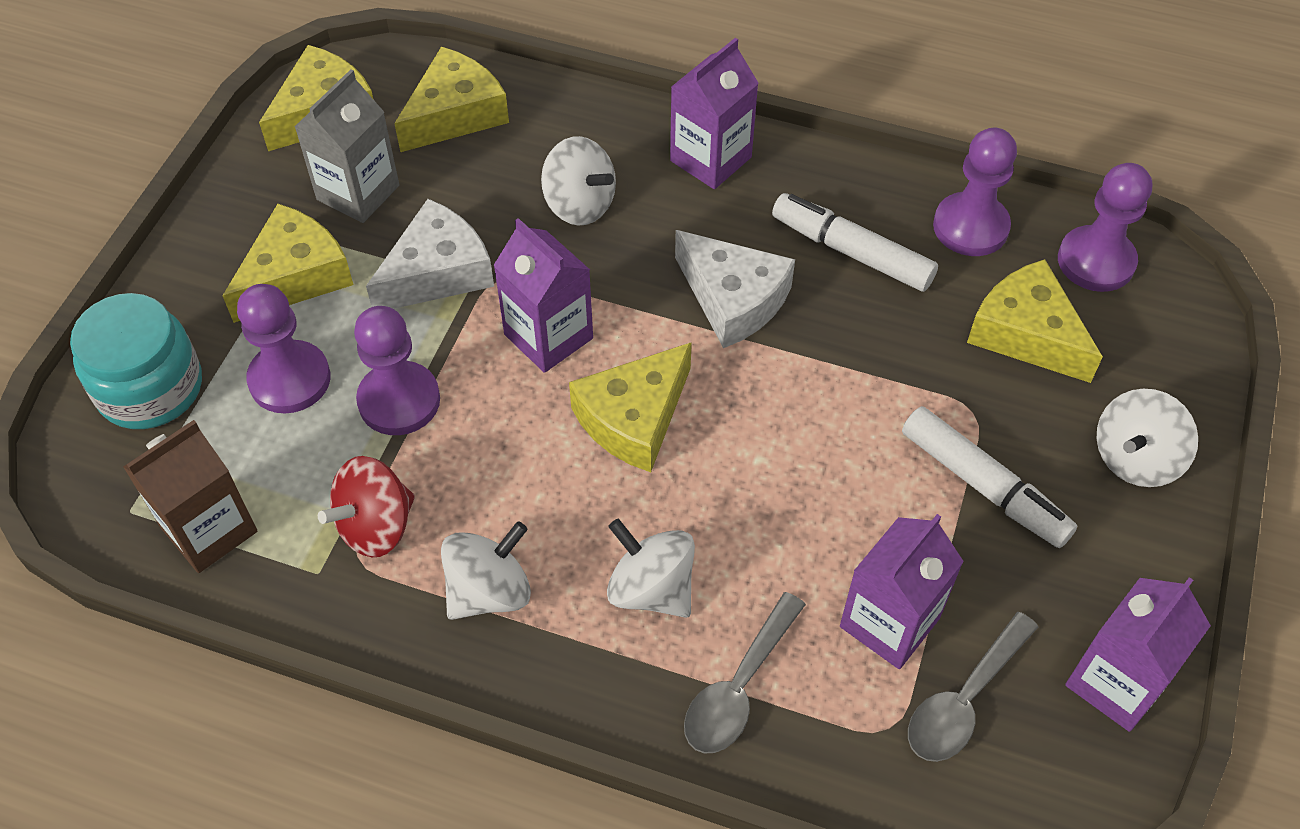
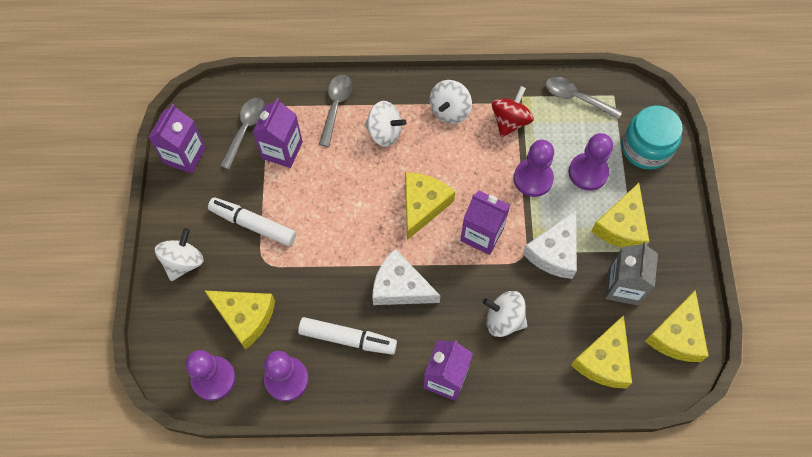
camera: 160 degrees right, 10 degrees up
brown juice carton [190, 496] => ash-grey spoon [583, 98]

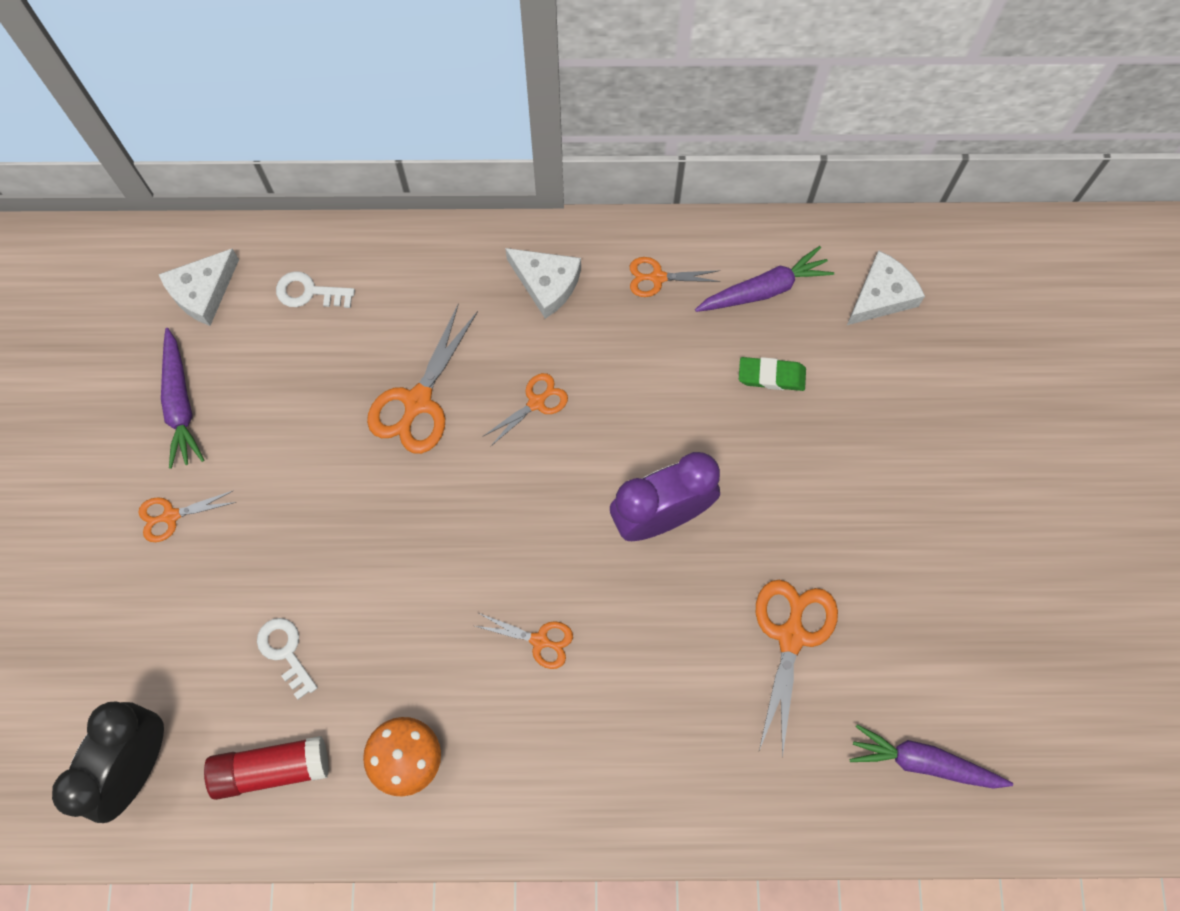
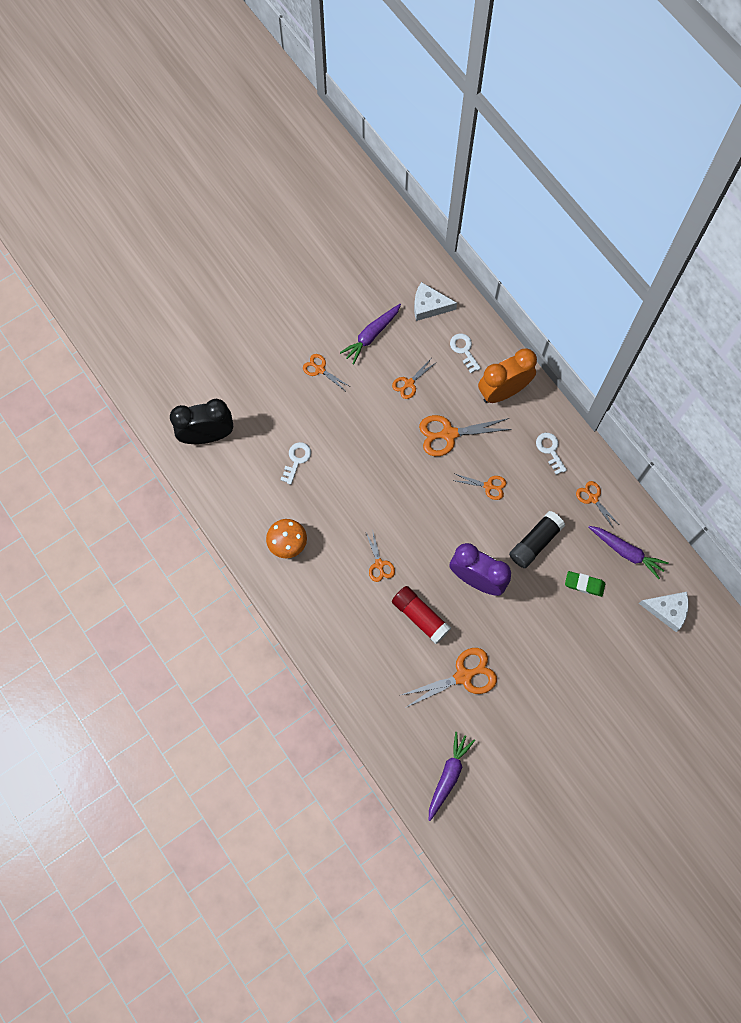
camera: 55 degrees right, 0 degrees up
snow-white cheese [543, 283] => snow-white key [551, 454]
emerald eraser [772, 374] => emerald eraser [585, 584], 45 degrees counterclockwise
violet carrot [931, 756] => violet carrot [452, 776], 45 degrees clockwise
red glue stick [266, 768] => red glue stick [421, 615], move
nothing => orange alarm clock [507, 376]
nothing => orange scissors [414, 379]
nothing => ebony glue stick [537, 539]

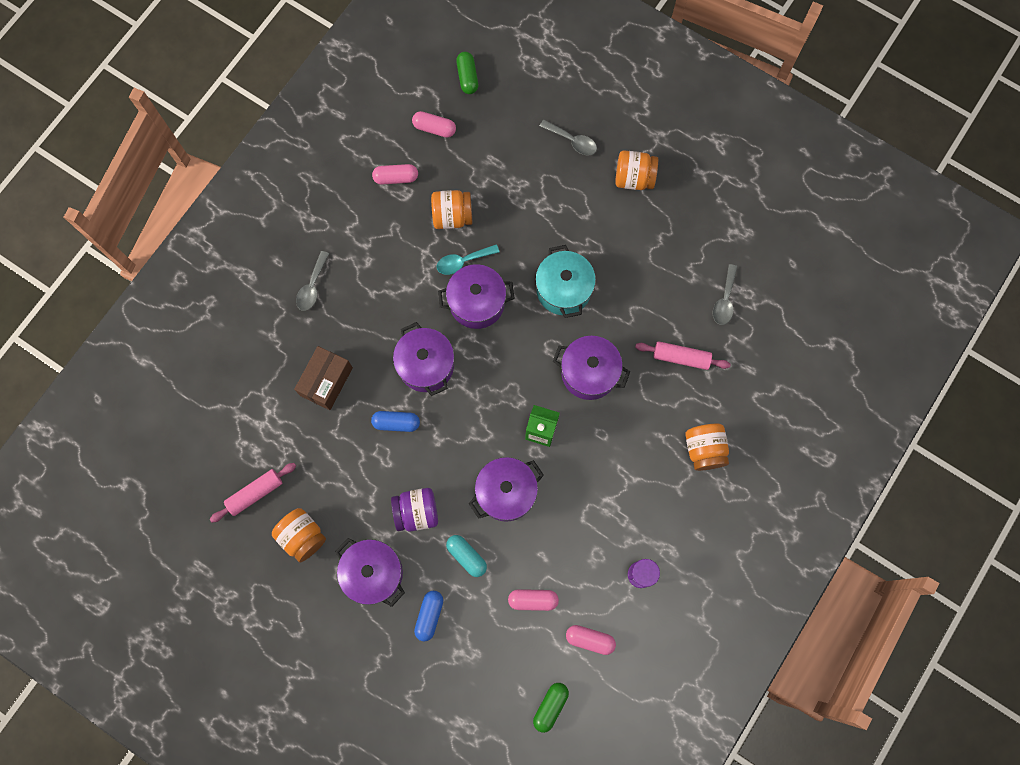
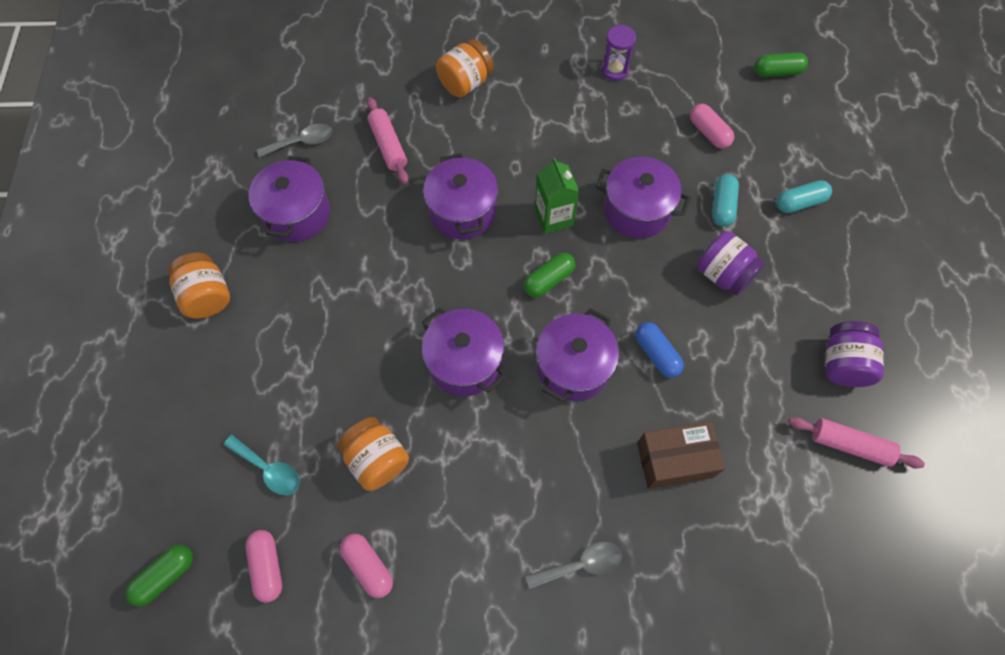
camera: 125 degrees left, 10 degrees down
ash-grey spoon [568, 137] => nothing
turquoise spoon [467, 259] => turquoise spoon [262, 465], move
turquoise pot [565, 281] => nothing
orange preserve jar [299, 535] => violet preserve jar [855, 354]
violet pot [370, 572] => violet pot [289, 199], move
royal blue pill shape [428, 616] => turquoise pill shape [804, 196]
rosy pill shape [591, 640] => nothing
nothing => emerald pill shape [549, 275]

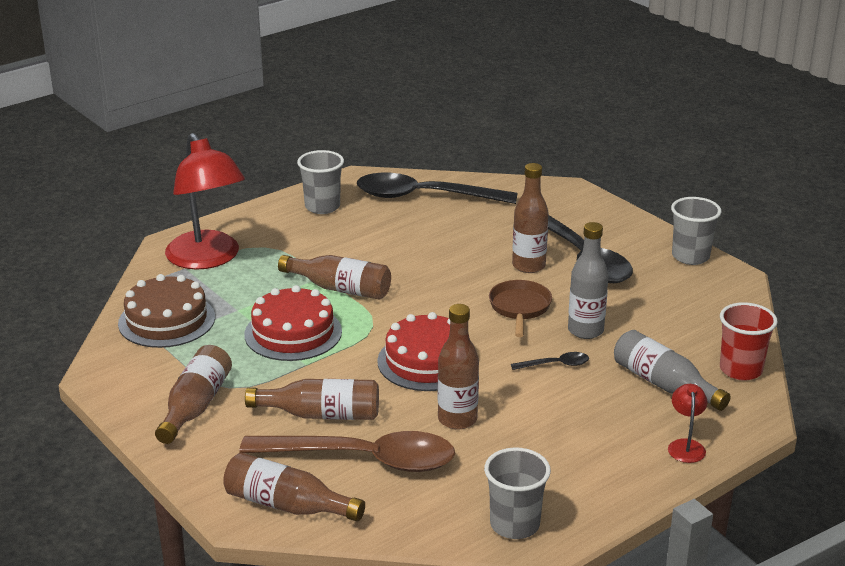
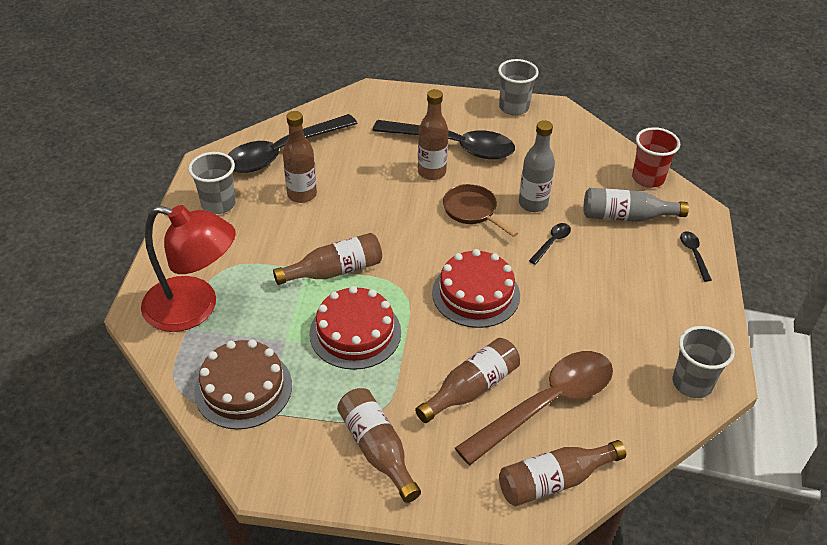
camera: 45 degrees left, 15 degrees up
brown bottle [458, 366] => brown bottle [300, 157], move
red desk lamp [687, 423] => ebony spoon [696, 256]

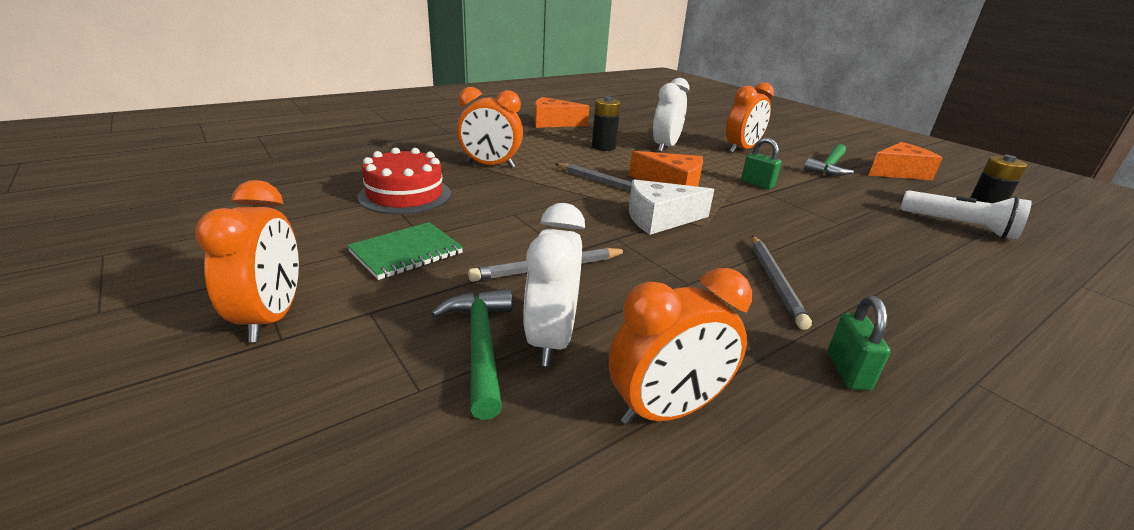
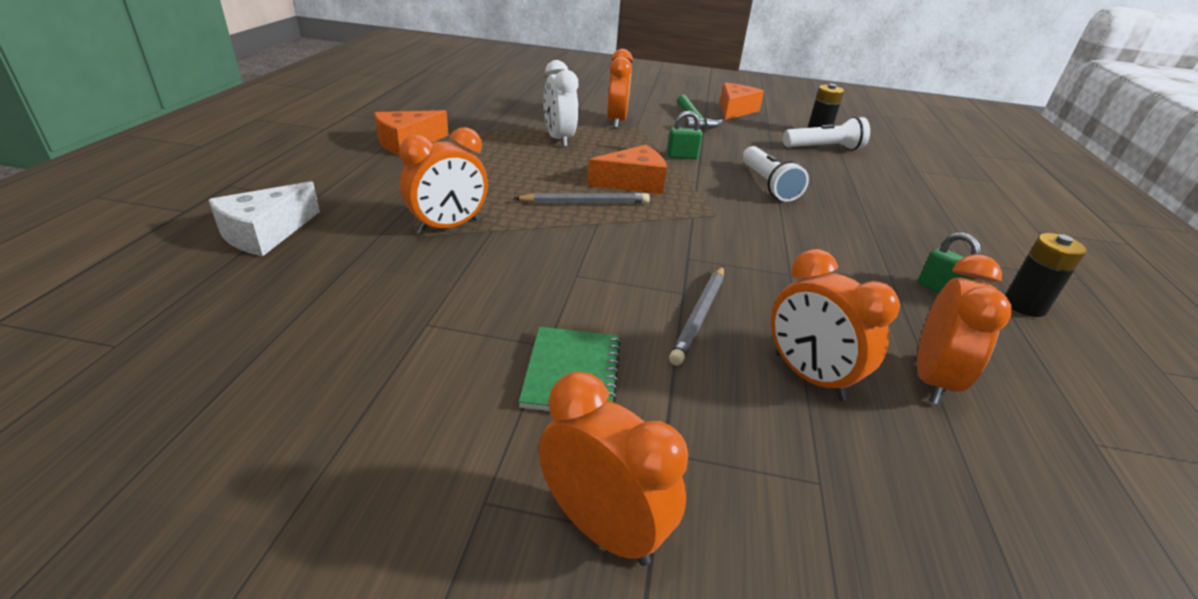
camera: 45 degrees left, 5 degrees up
ebony battery [606, 123] => ebony battery [1046, 275], move
red gateau [404, 181] => nothing
snow-white cheese [671, 207] => snow-white cheese [264, 218], move
snow-white alarm clock [554, 284] => orange alarm clock [835, 325]
ash-grey lead pencil [782, 283] => nothing
emerald hammer [472, 354] => nothing
nothing => snow-white torch [776, 174]

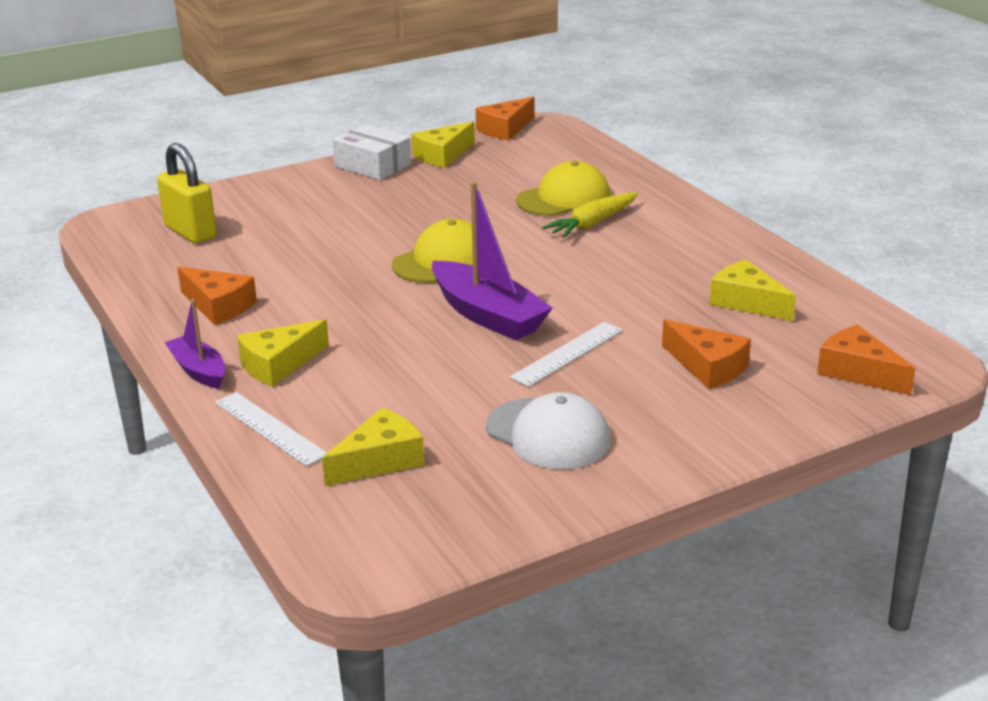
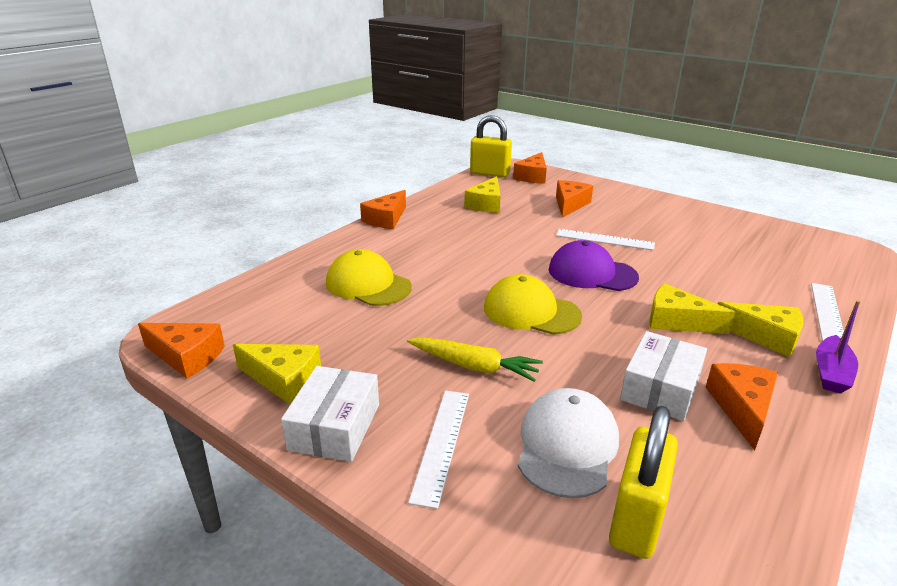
camera: 115 degrees left, 0 degrees up
violet sailboat [492, 260] => violet peaked cap [594, 265]
golden carrot [590, 215] => golden carrot [475, 359], move
snow-white peaked cap [548, 430] => snow-white peaked cap [568, 443], move
golden cheese [373, 447] => golden cheese [692, 308], move
nothing => golden small lock [491, 146]
nothing => orange cheese [383, 209]
nothing => snow-white parcel [663, 376]
nothing => snow-white ruler [438, 449]

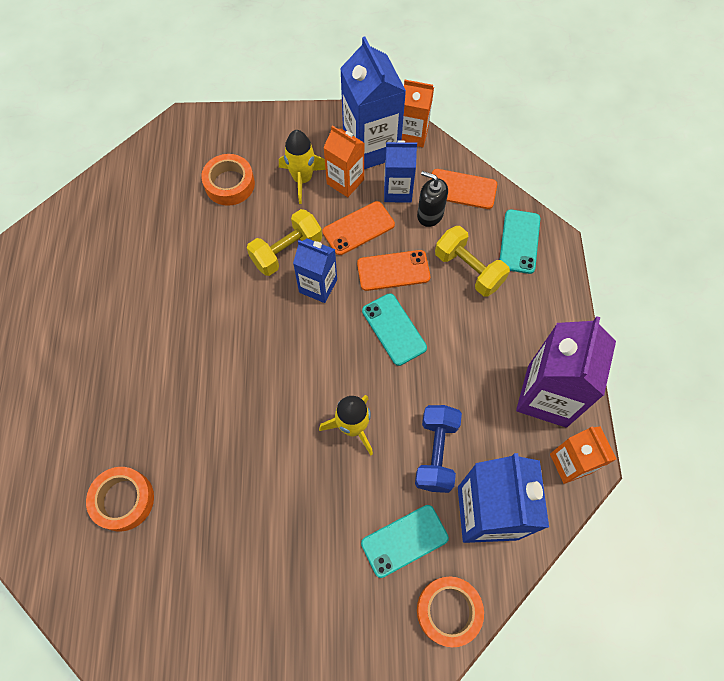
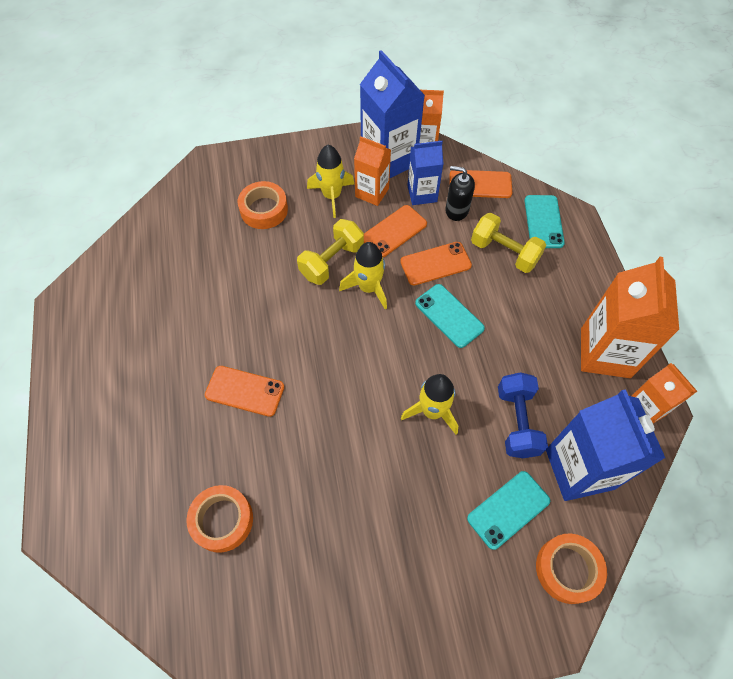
camera: 10 degrees left, 5 degrees down
royal blue juice carton [315, 270] => golden spaceship [363, 275]
violet juice carton [566, 372] => orange juice carton [630, 317]
nothing => orange mobile phone [244, 391]

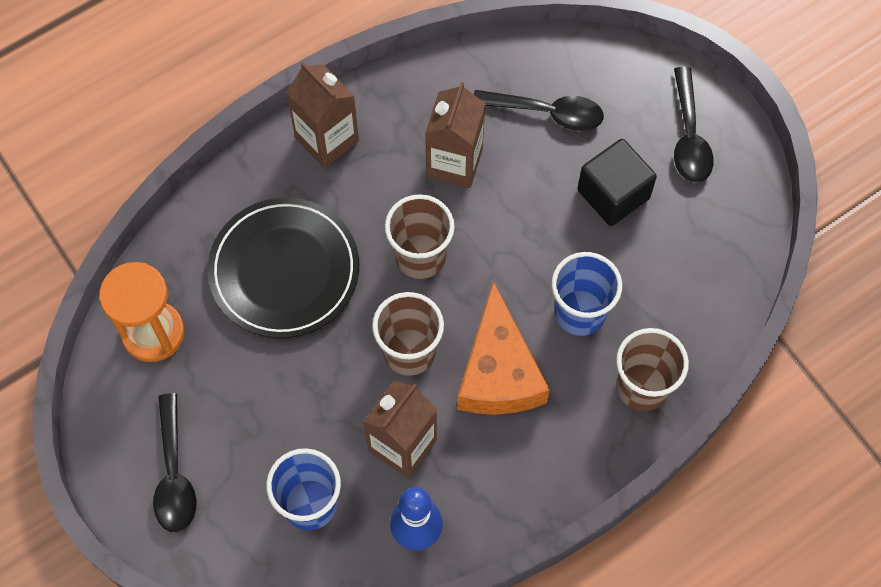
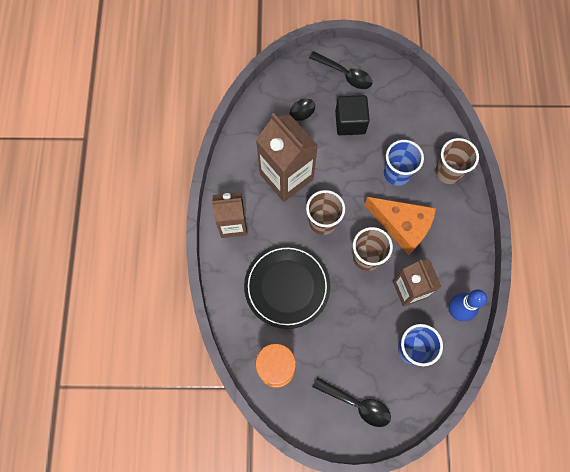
camera: 55 degrees left, 5 degrees up
brown juice carton [455, 135] => brown juice carton [287, 157], x1.52

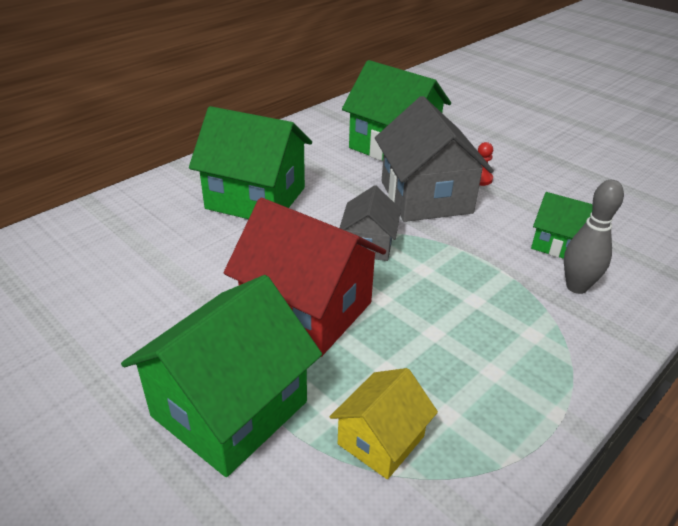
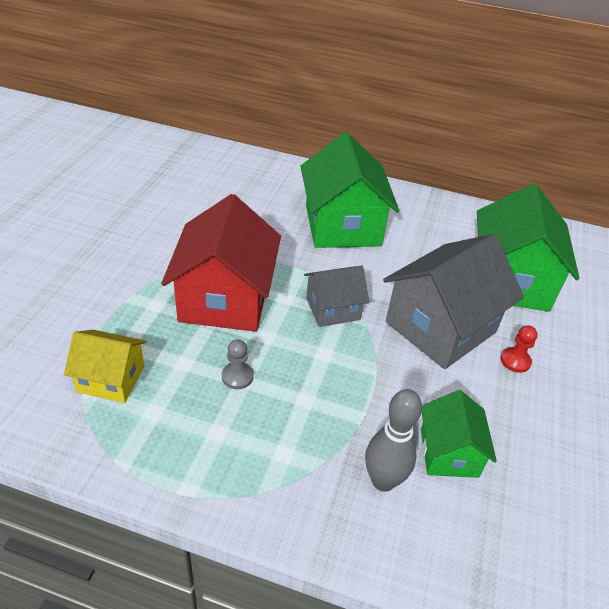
camera: 60 degrees right, 5 degrees up
emerald toy house [221, 376] => nothing
nothing => ash-grey chess pawn [238, 364]

